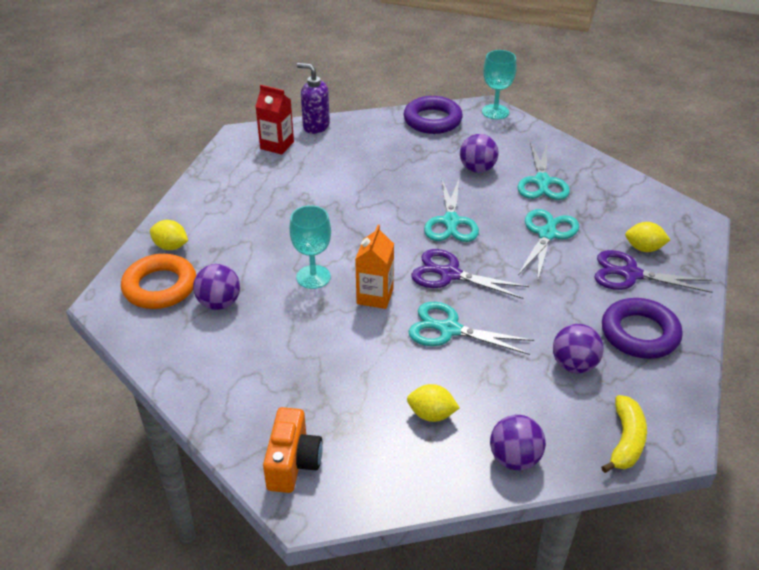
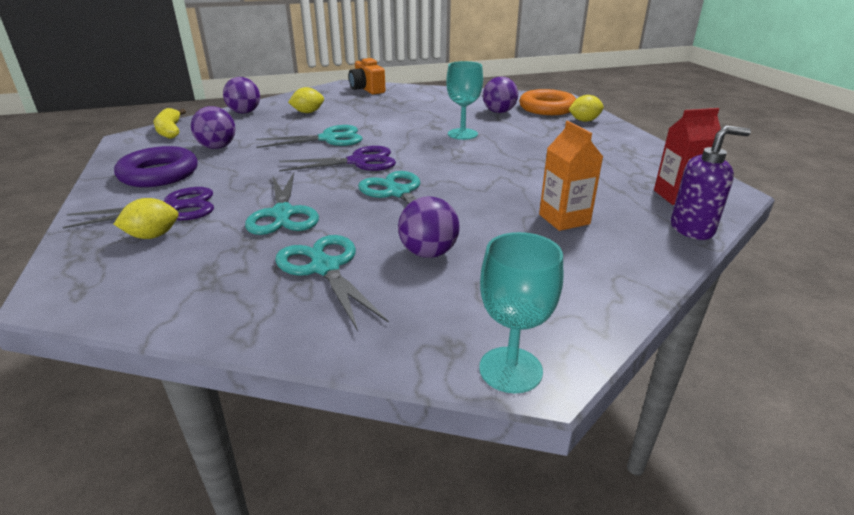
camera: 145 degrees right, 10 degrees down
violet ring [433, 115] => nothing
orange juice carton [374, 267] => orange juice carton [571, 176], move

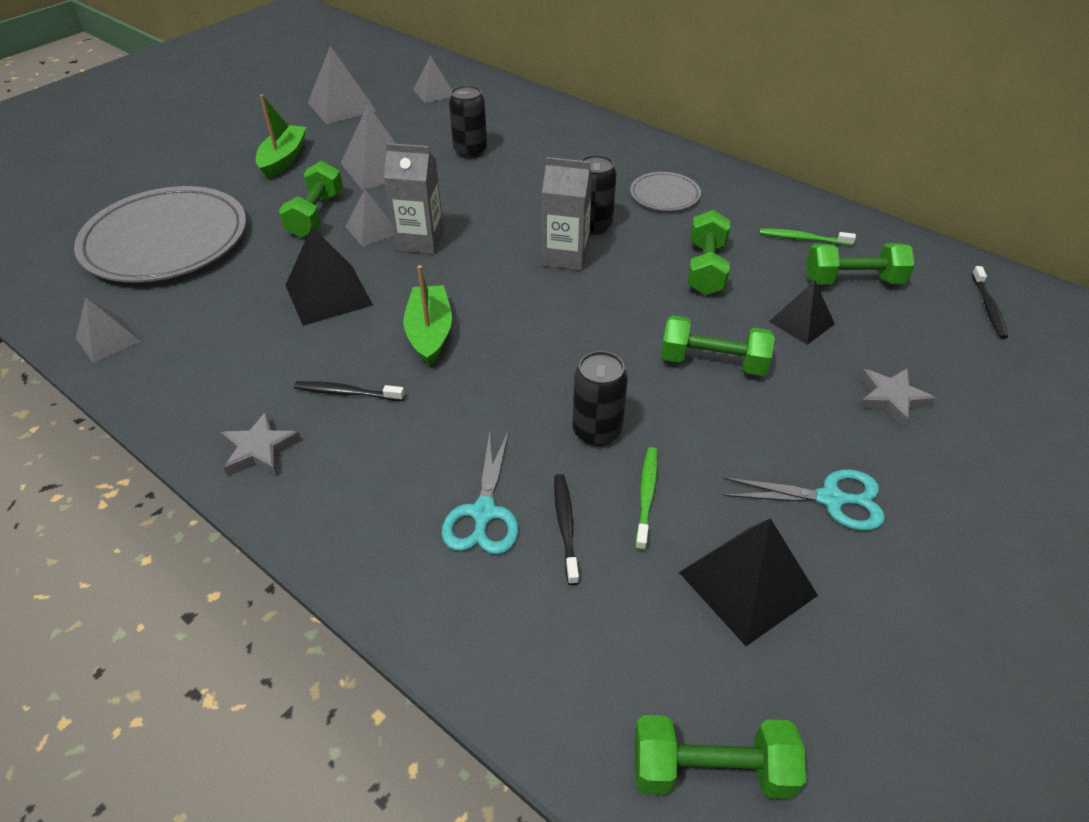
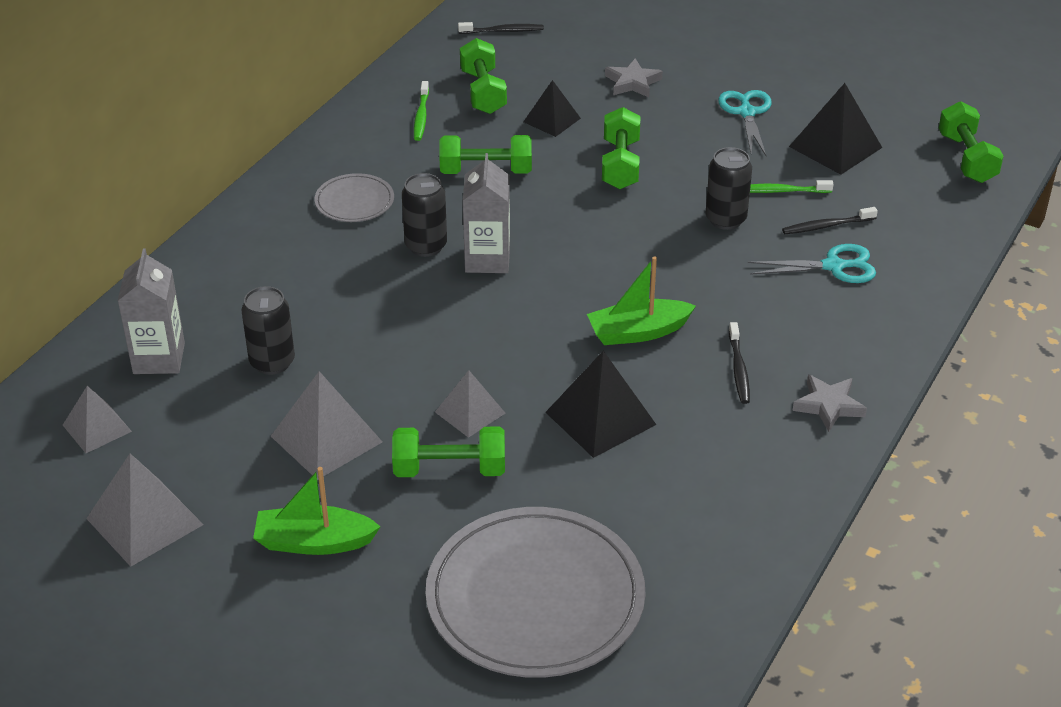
camera: 100 degrees left, 5 degrees down
ash-grey juice carton [414, 198] => ash-grey juice carton [151, 311], move
ash-grey solid pyramid [108, 330] => nothing

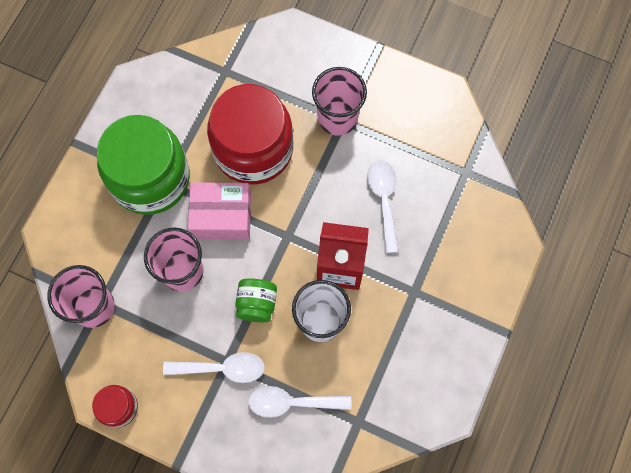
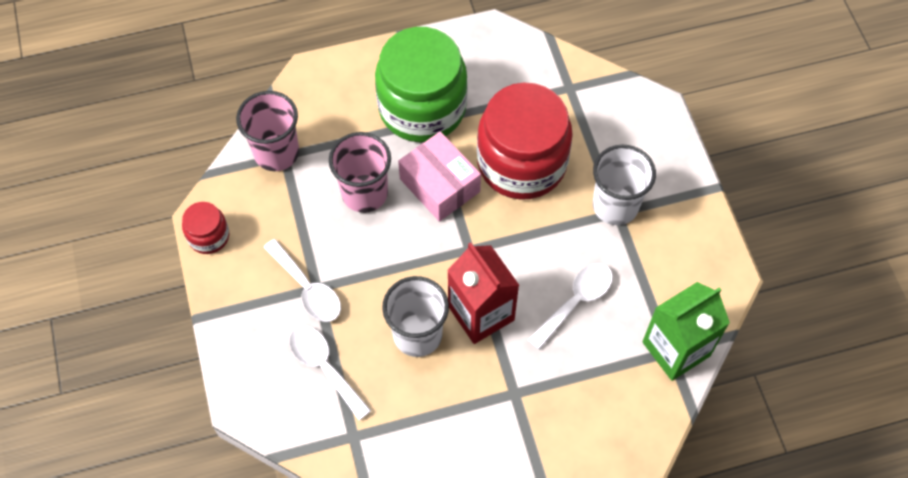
camera: 50 degrees right, 10 degrees down
rosy beaker [339, 101] => snow-white beaker [624, 185]
emerald preserve jar [256, 300] => nothing
nothing => emerald juice carton [686, 331]

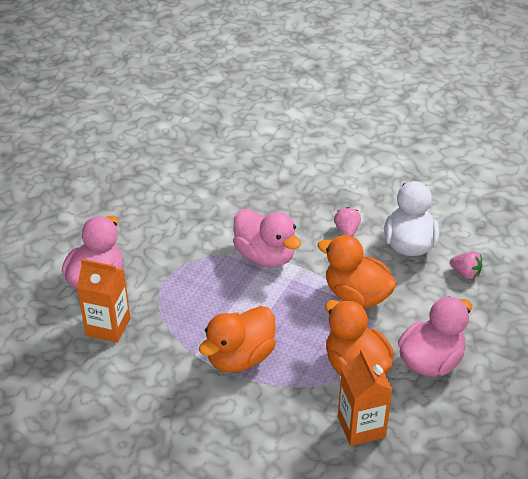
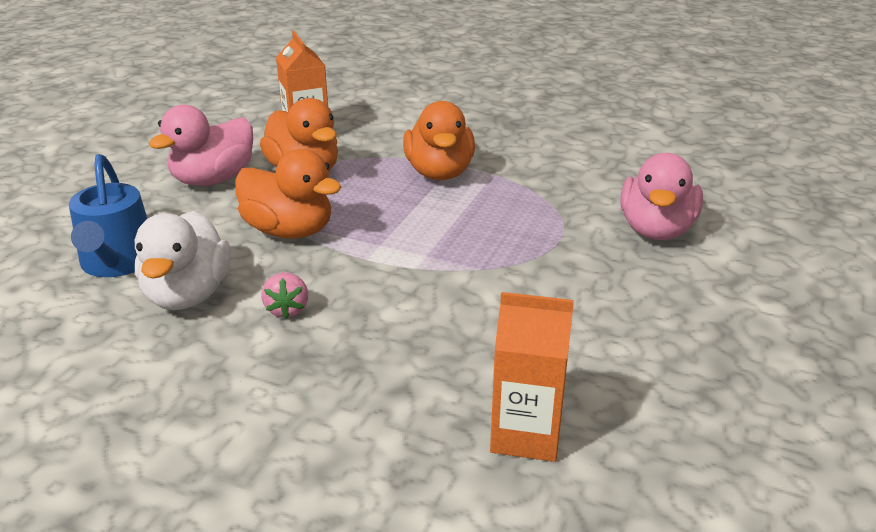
camera: 175 degrees right, 10 degrees down
rosy duck [267, 238] => nothing
rosy toy strawberry [466, 265] => royal blue watering can [108, 215]
orange juice carton [103, 301] => orange juice carton [532, 377], move
orange duck [237, 339] => orange duck [439, 140], 135 degrees clockwise

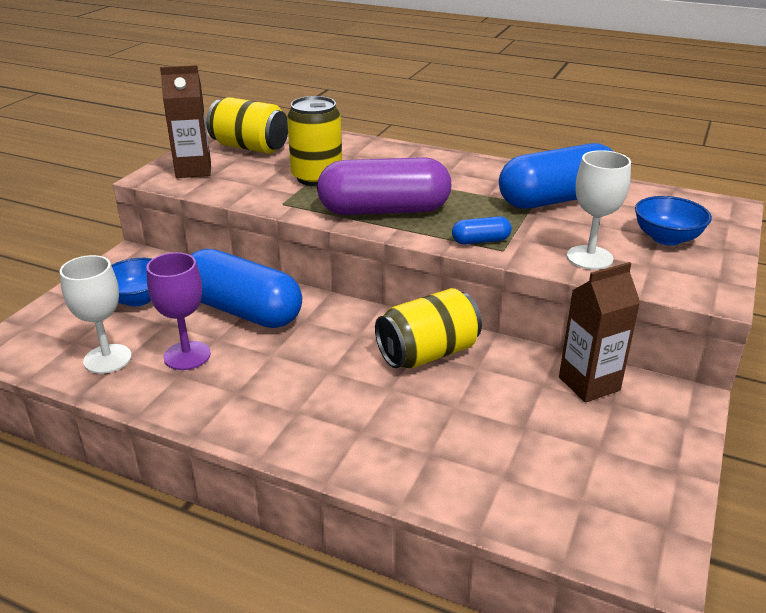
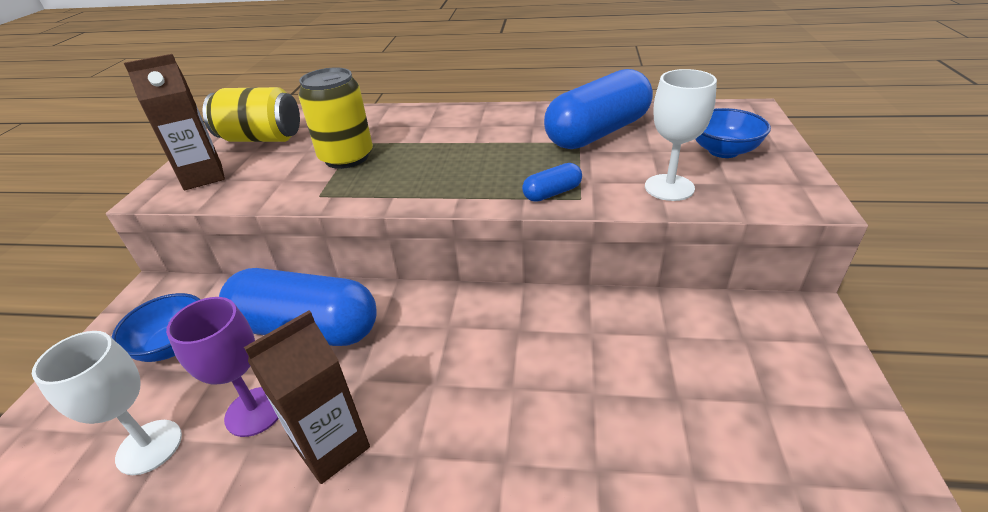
camera: 15 degrees left, 5 degrees up
violet pill shape [384, 186] => nothing
brown juice carton [599, 332] => brown juice carton [307, 397], move
golden can [428, 328] => nothing

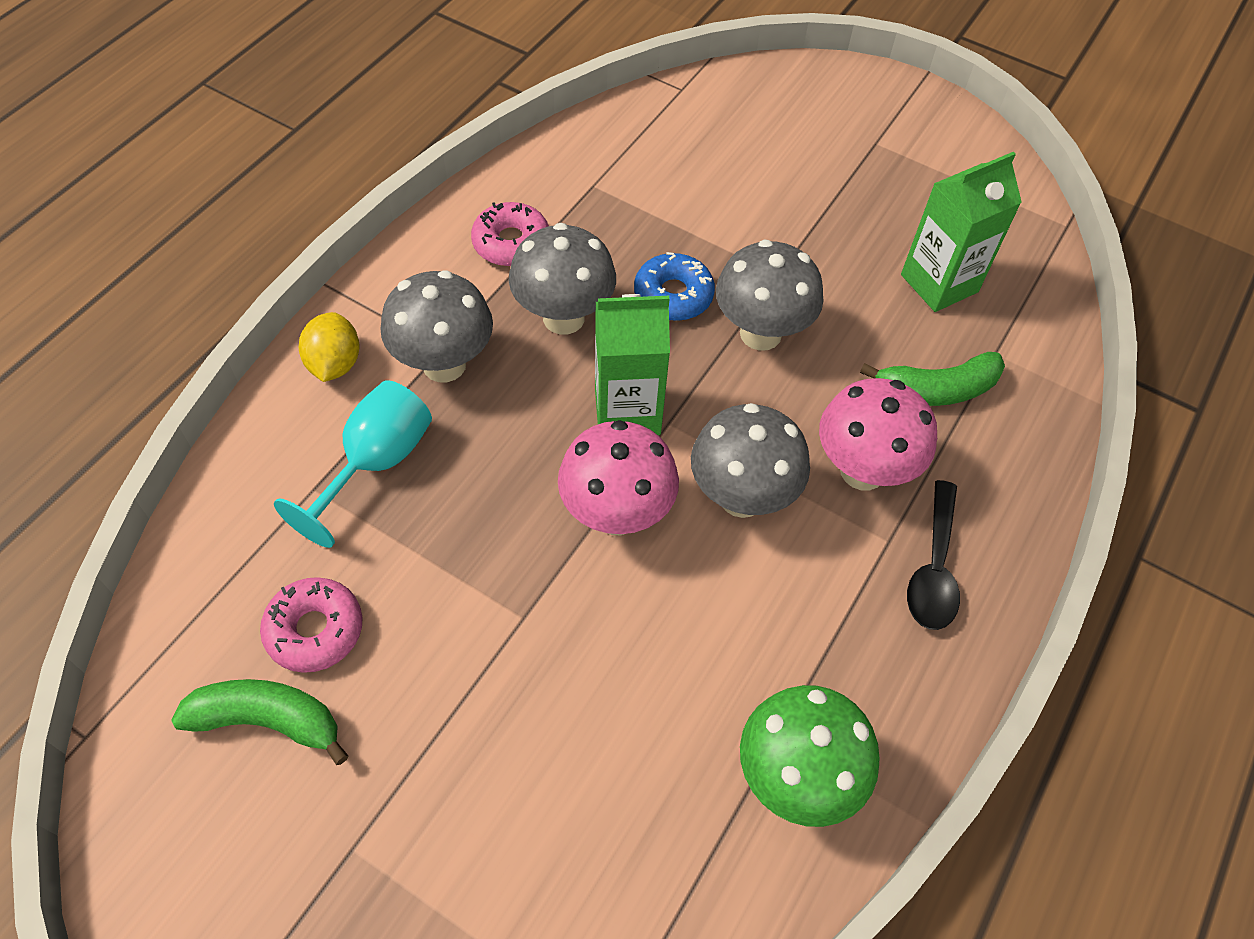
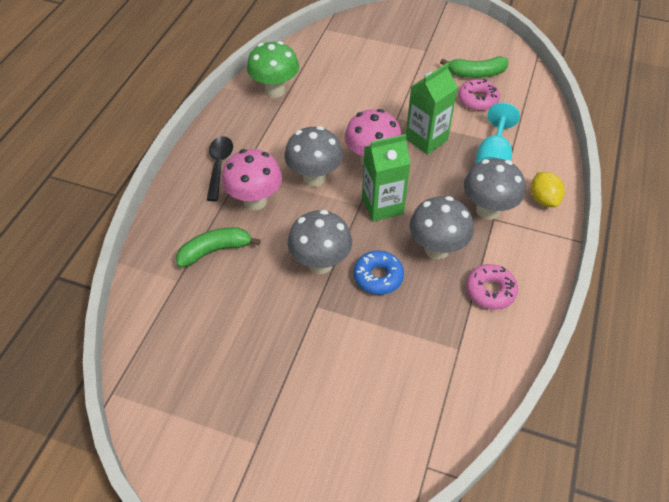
camera: 170 degrees right, 5 degrees down
emerald juice carton [961, 232] => emerald juice carton [432, 109], move

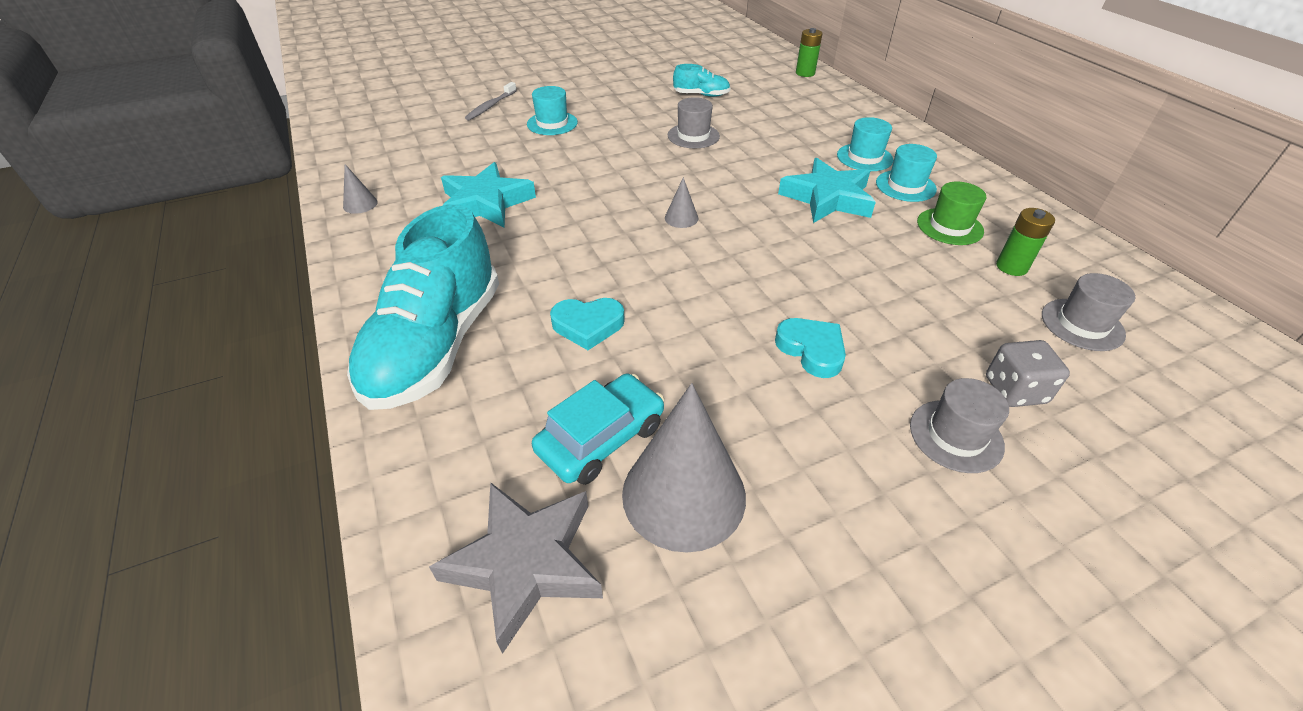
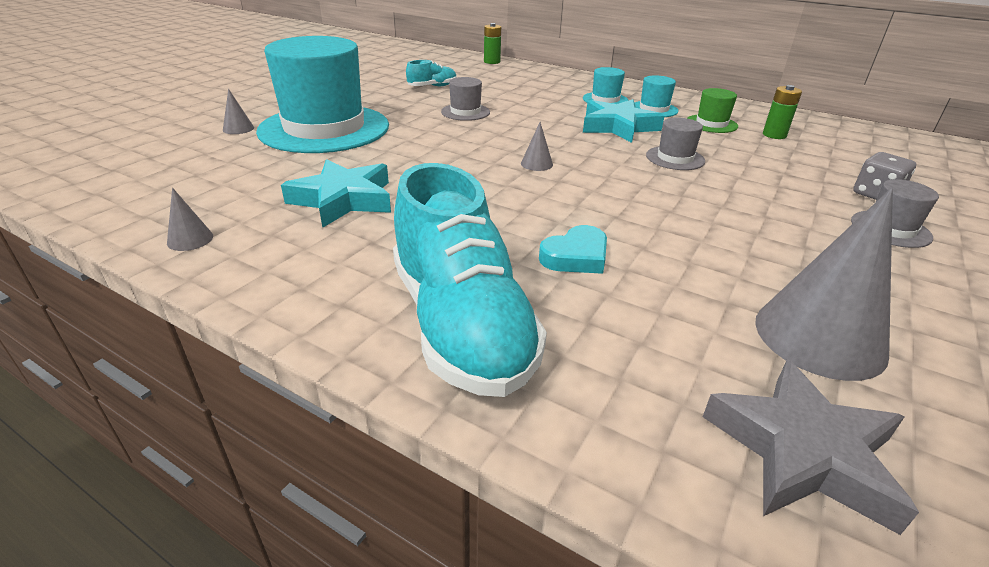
camera: 35 degrees left, 10 degrees down
ash-grey tooth brush [491, 101] => ash-grey solid cone [238, 111]
turquoise tall hat [552, 110] => turquoise tall hat [322, 94], x2.38
ash-grey tall hat [1088, 312] => ash-grey tall hat [675, 144], move
turquoise heart [810, 348] => nothing
turquoise automobile [598, 429] => nothing

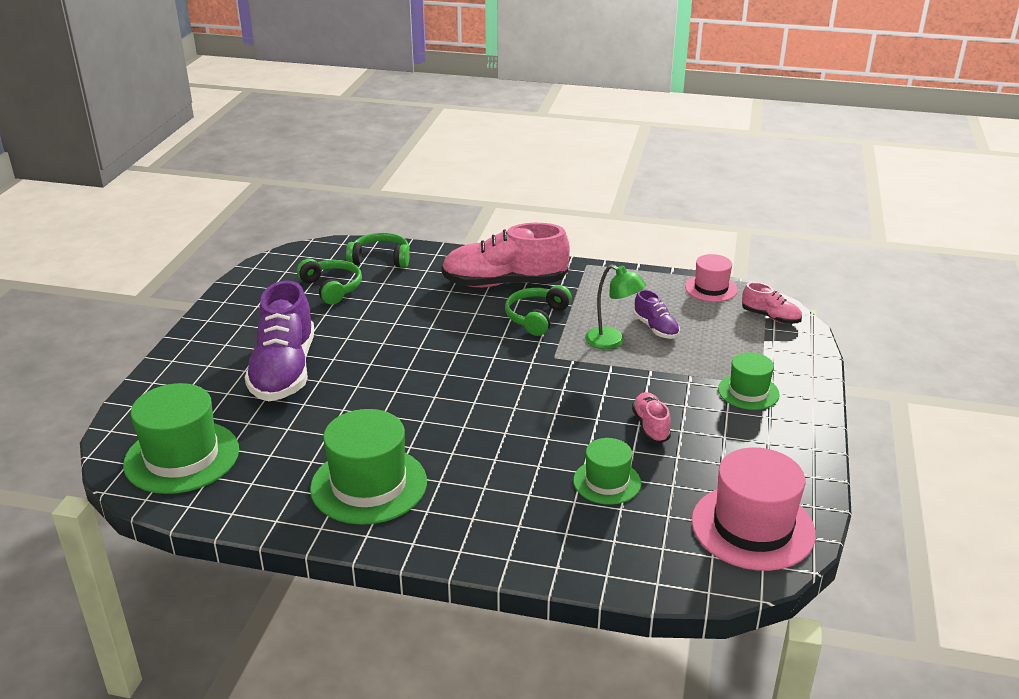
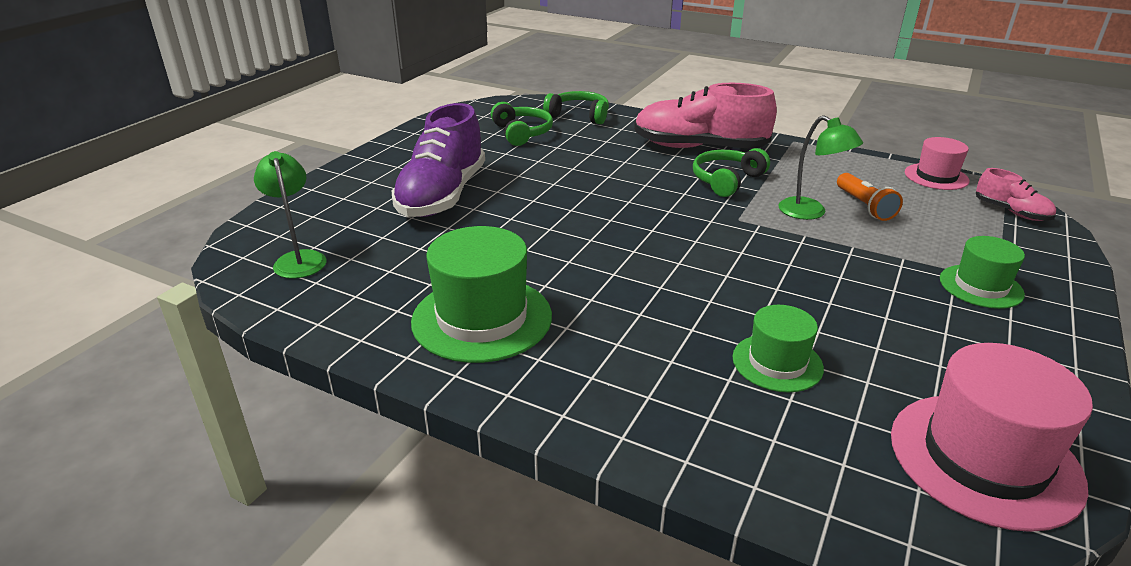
camera: 15 degrees right, 0 degrees up
violet lace-up shoe [656, 314] => orange torch [870, 197]
emerald tall hat [181, 438] => emerald desk lamp [290, 214]
rosy lace-up shoe [651, 418] => nothing

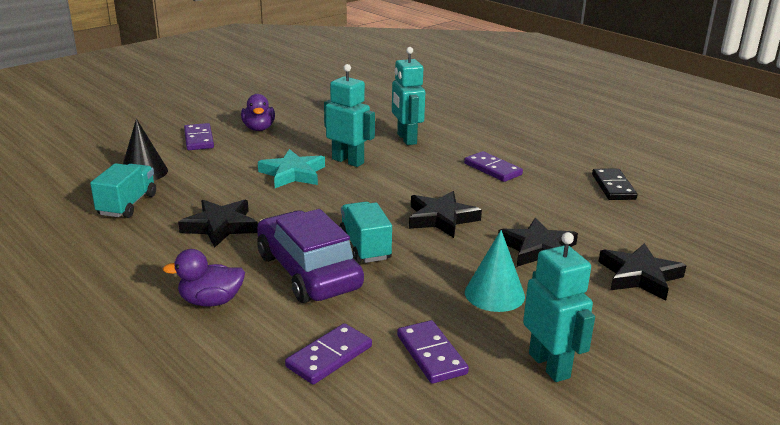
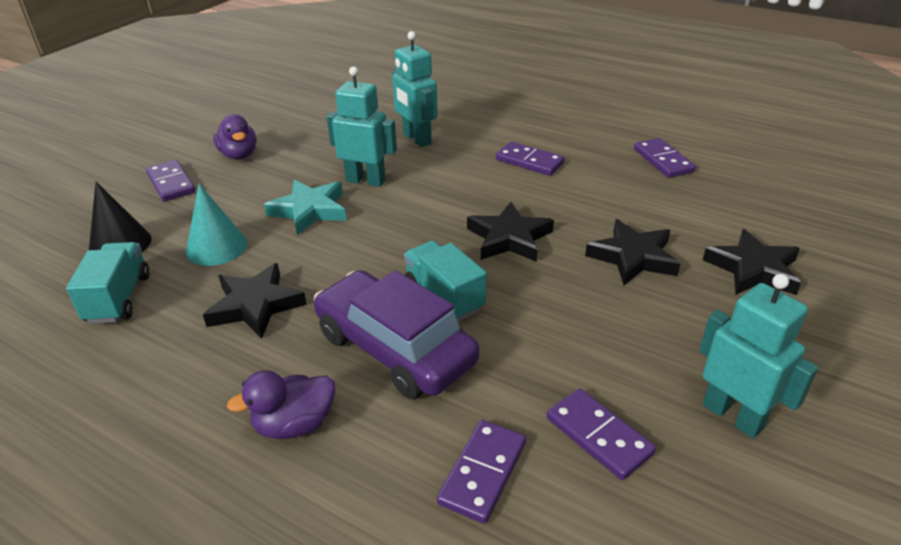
camera: 15 degrees left, 10 degrees up
ebony domino tile [615, 184] => violet domino tile [665, 158]
turquoise solid cone [495, 271] => turquoise solid cone [216, 225], move

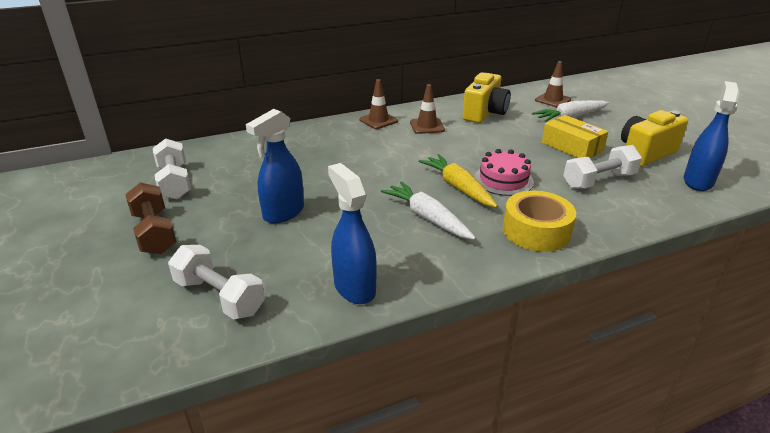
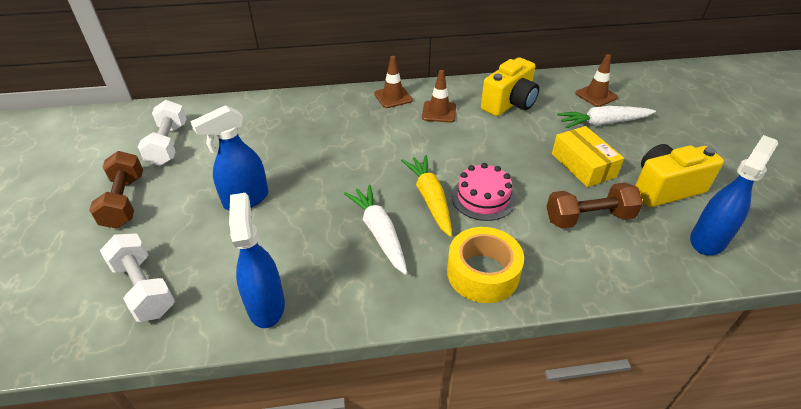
camera: 15 degrees right, 10 degrees up
snow-white free weight [602, 167] => brown free weight [595, 206]

